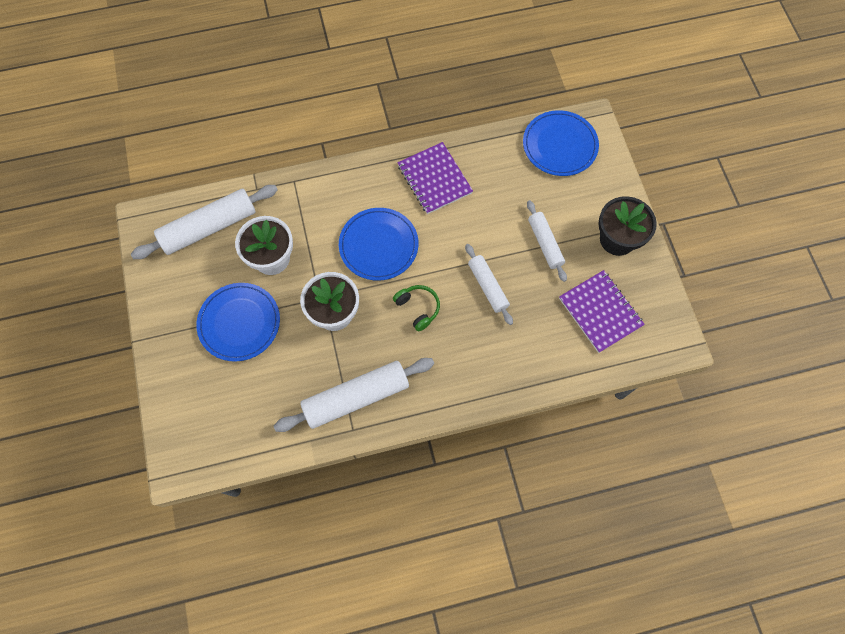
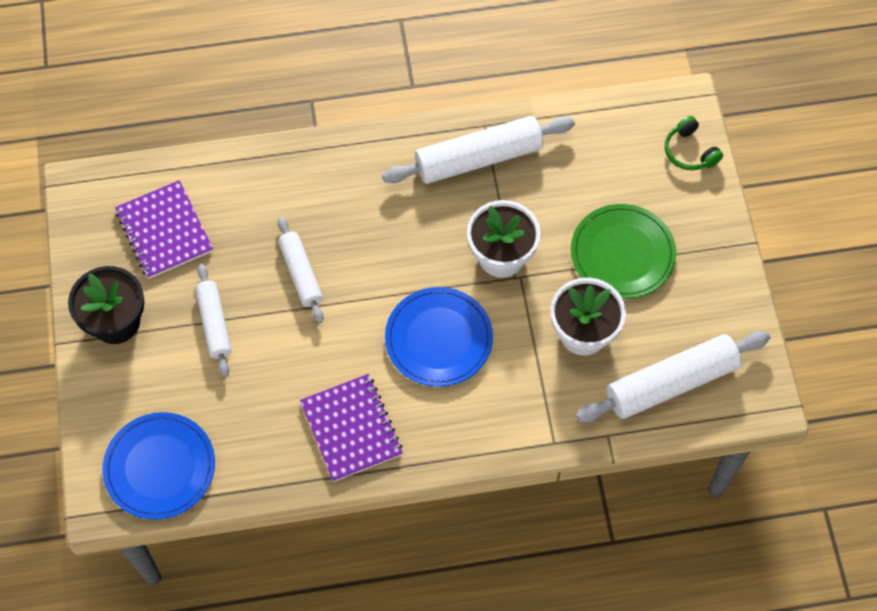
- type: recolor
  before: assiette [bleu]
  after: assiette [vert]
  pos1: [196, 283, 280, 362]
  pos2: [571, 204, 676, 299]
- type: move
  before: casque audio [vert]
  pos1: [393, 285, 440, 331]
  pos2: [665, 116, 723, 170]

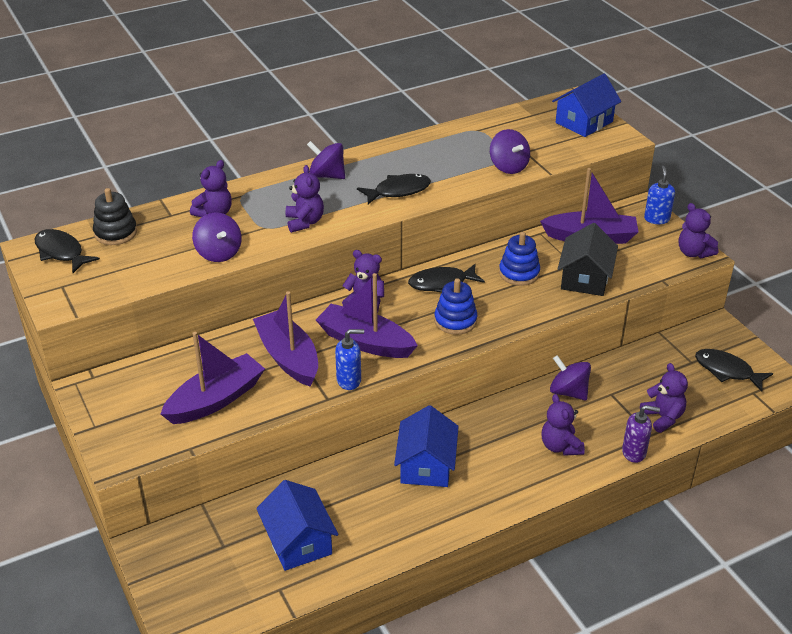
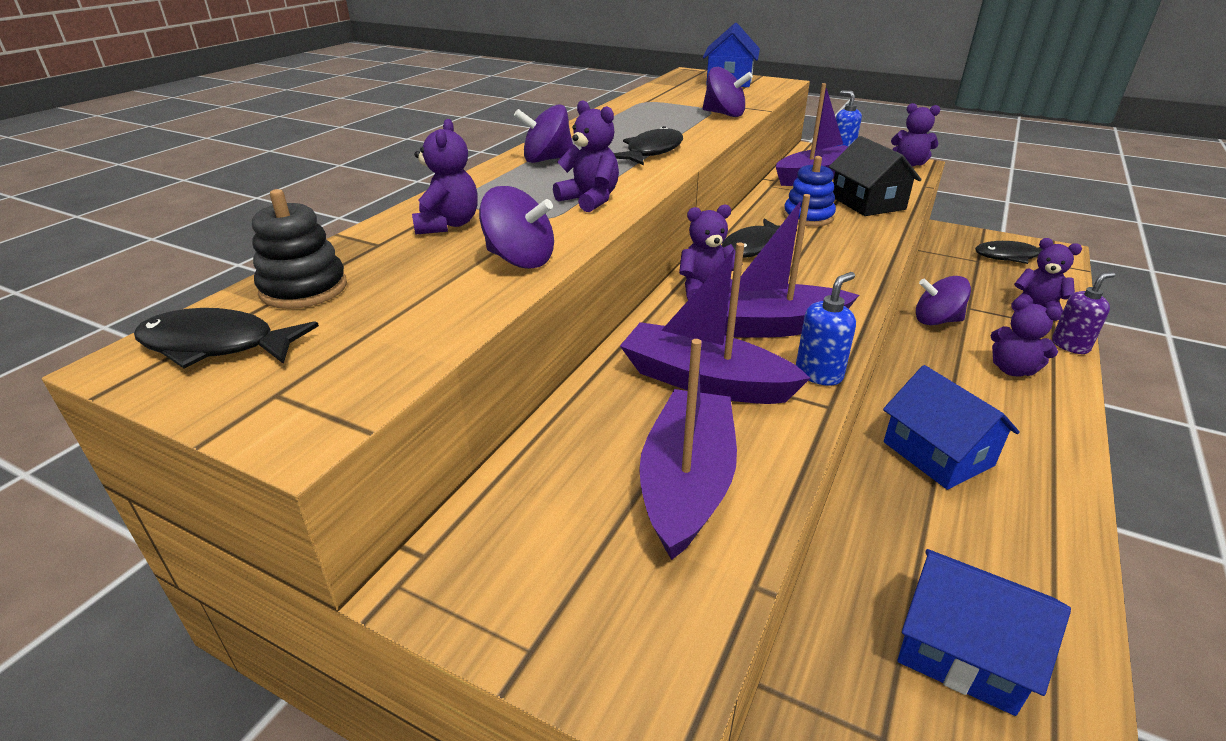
- type: delete
  before: jouet à empiler [bleu]
  pos1: [434, 278, 477, 335]

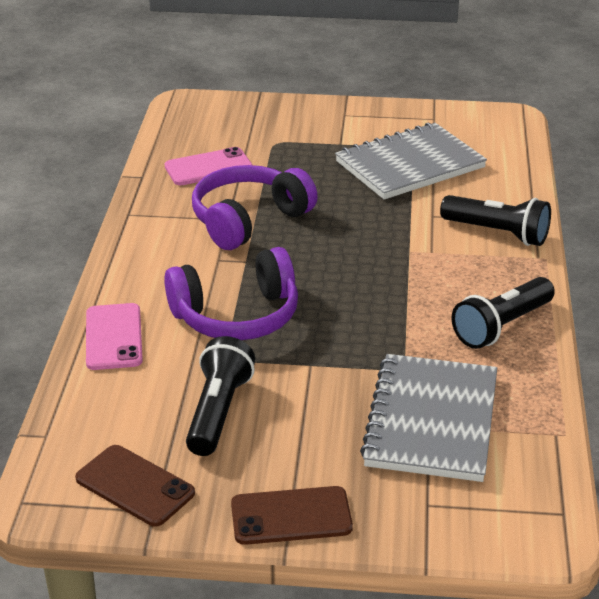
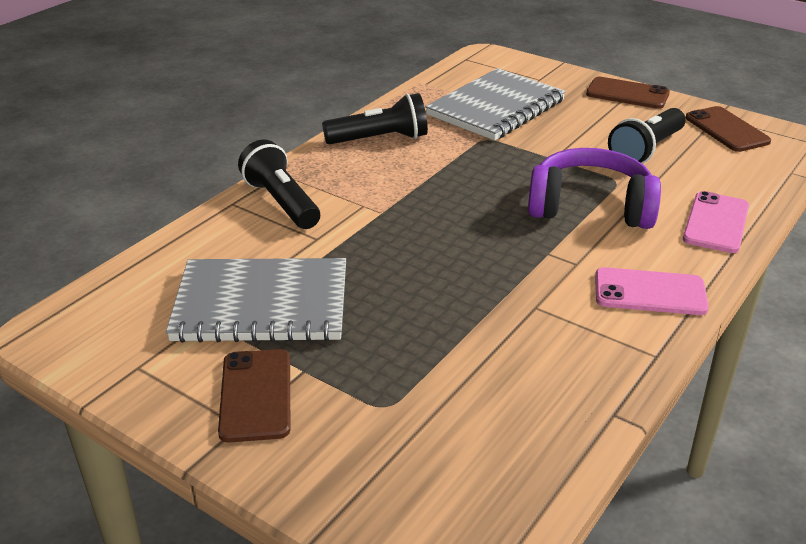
- type: insert
  after: téléphone [marron]
  pos2: [218, 349, 290, 442]
- type: move
  before: téléphone [rose]
  pos1: [165, 147, 253, 185]
  pos2: [595, 267, 709, 315]
- type: delete
  before: casque audio [violet]
  pos1: [192, 165, 318, 250]

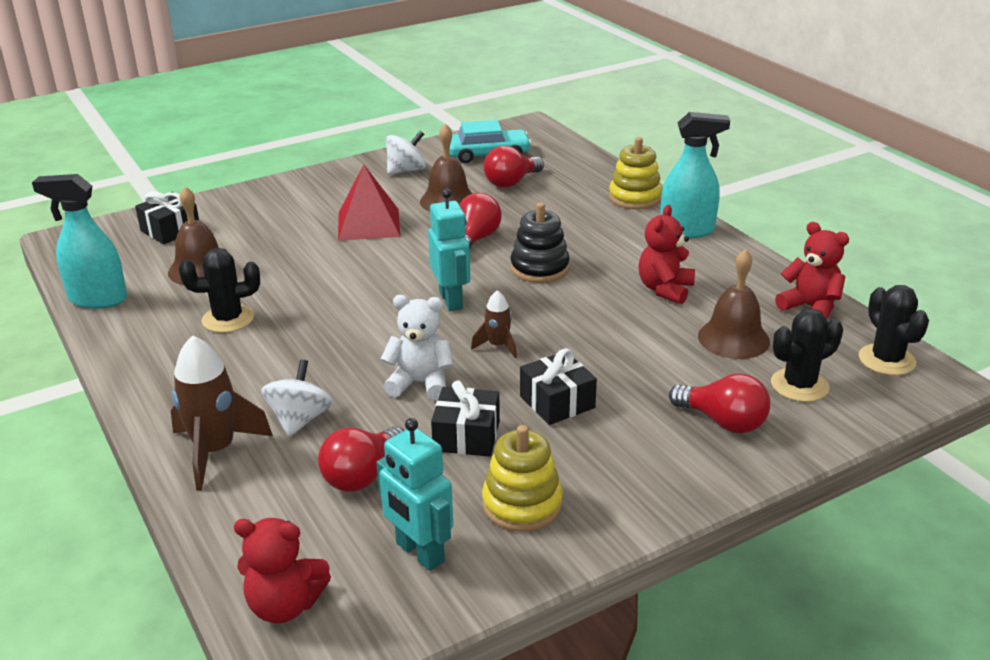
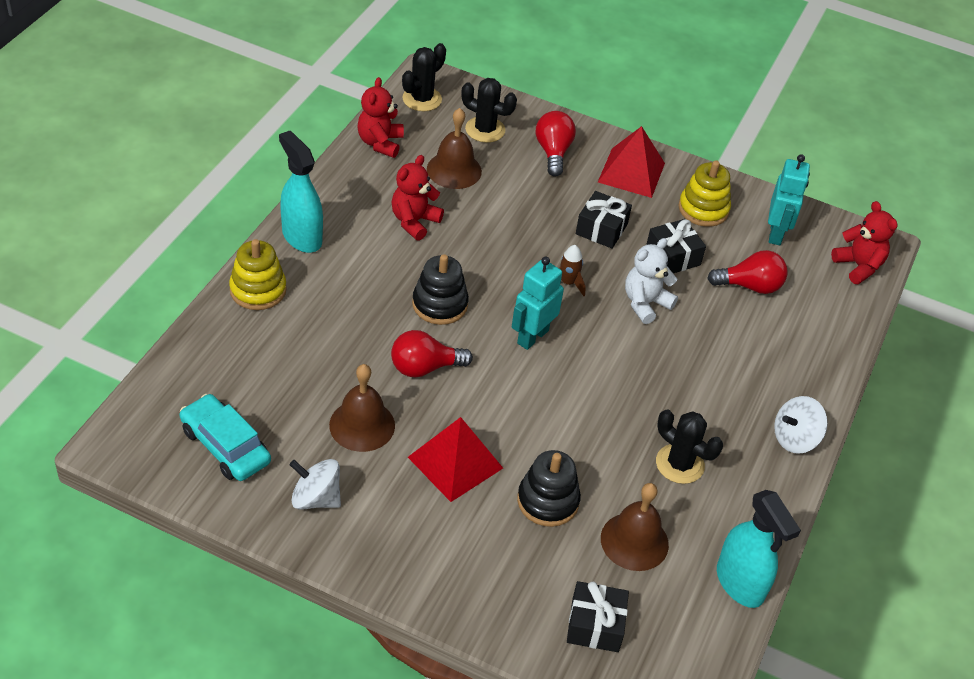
- type: rotate
  before: ours en peluche [rouge]
  pos1: [638, 205, 695, 304]
  pos2: [392, 155, 444, 241]
  turn: 135
- type: insert
  after: jouet à empiler [noir]
  pos2: [517, 450, 581, 527]
- type: insert
  after: pyramide [rouge]
  pos2: [598, 126, 665, 198]
- type: rotate
  before: ours en peluche [blanc]
  pos1: [381, 295, 454, 401]
  pos2: [625, 238, 678, 324]
  turn: 75
- type: move
  before: toupie [blanc]
  pos1: [261, 359, 333, 437]
  pos2: [774, 396, 828, 454]
- type: delete
  before: fusée [marron]
  pos1: [171, 335, 273, 491]
- type: delete
  before: ampoule [rouge]
  pos1: [484, 146, 544, 188]

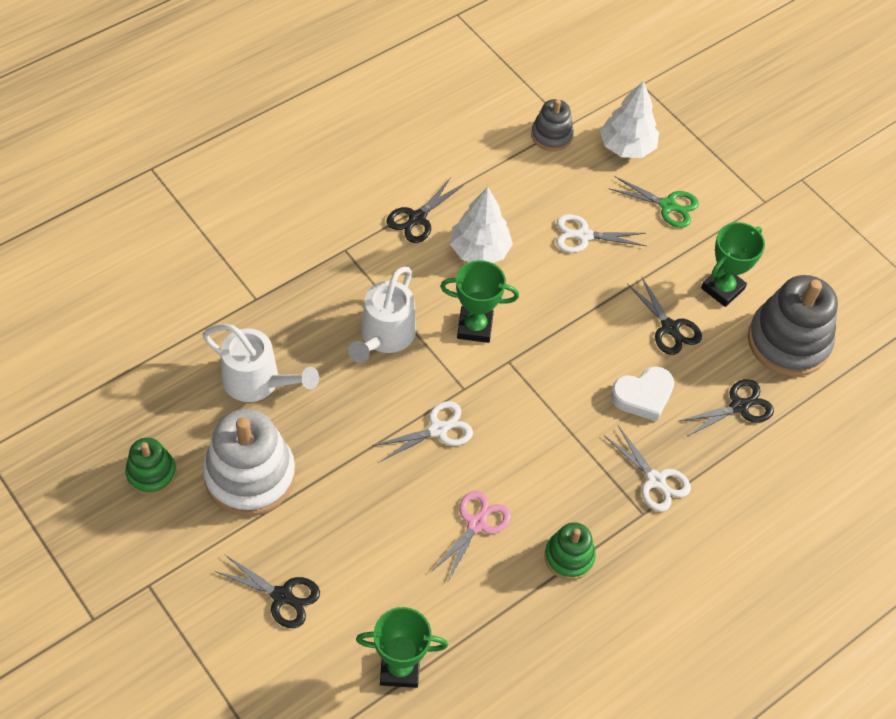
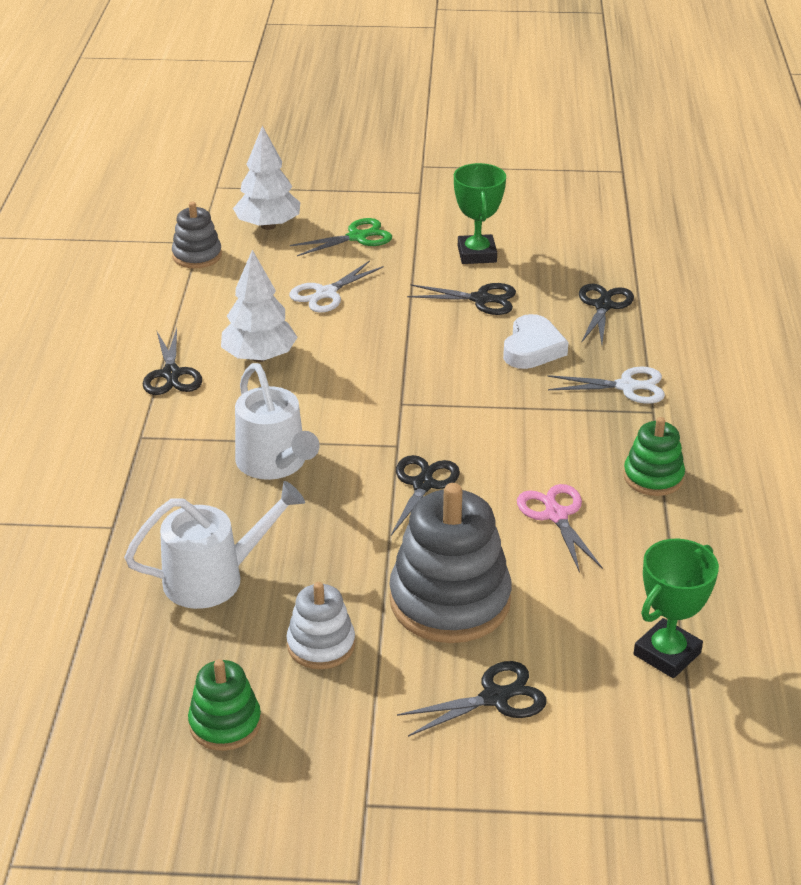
- type: resize
  before: jouet à empiler [blanc]
  pos1: [203, 409, 295, 516]
  pos2: [286, 582, 355, 669]
  scale: 0.55
- type: move
  before: jouet à empiler [gris]
  pos1: [748, 275, 838, 376]
  pos2: [389, 483, 512, 643]
- type: recolor
  before: ciseaux [blanc]
  after: ciseaux [noir]
  pos1: [372, 401, 473, 462]
  pos2: [391, 455, 460, 535]
- type: delete
  before: trophée [vert]
  pos1: [440, 260, 519, 343]

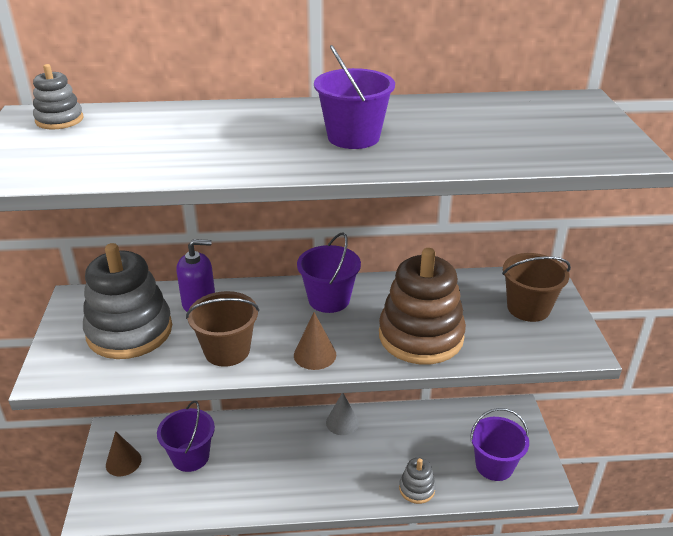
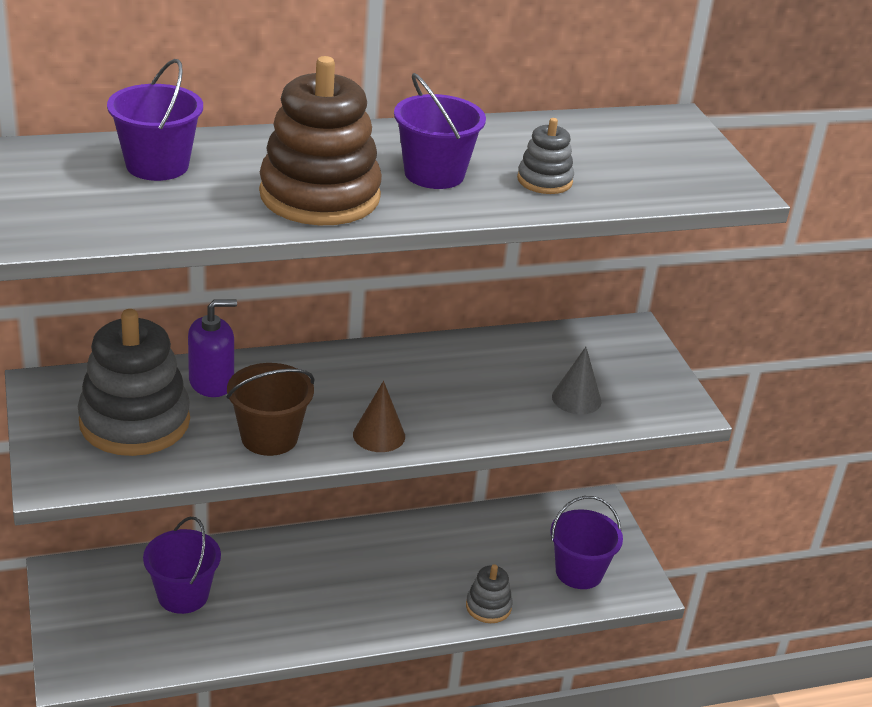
- type: move
  before: seau [violet]
  pos1: [297, 233, 361, 313]
  pos2: [107, 59, 203, 181]
- type: move
  before: jouet à empiler [marron]
  pos1: [379, 248, 466, 364]
  pos2: [259, 56, 382, 225]
- type: move
  before: jouet à empiler [gris]
  pos1: [33, 64, 83, 129]
  pos2: [517, 118, 574, 194]
- type: move
  before: cône [gris]
  pos1: [326, 393, 359, 435]
  pos2: [552, 347, 601, 415]
- type: delete
  before: cône [marron]
  pos1: [106, 431, 142, 476]
- type: delete
  before: seau [marron]
  pos1: [502, 253, 571, 322]

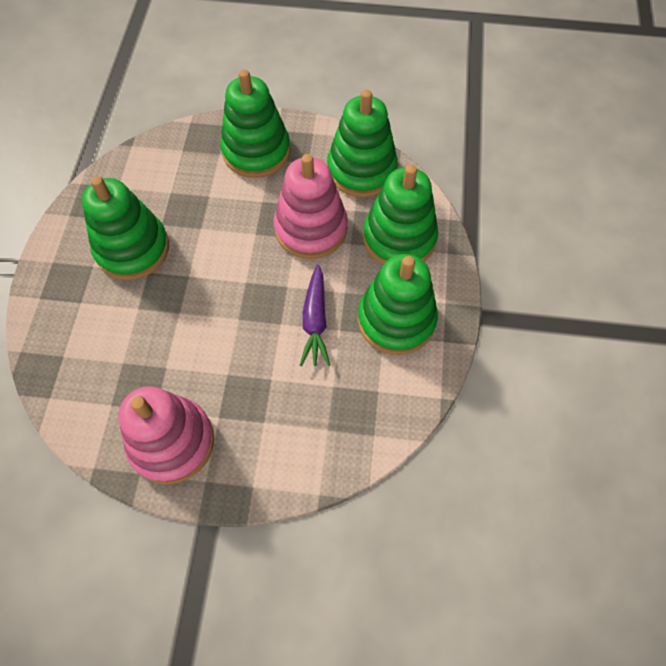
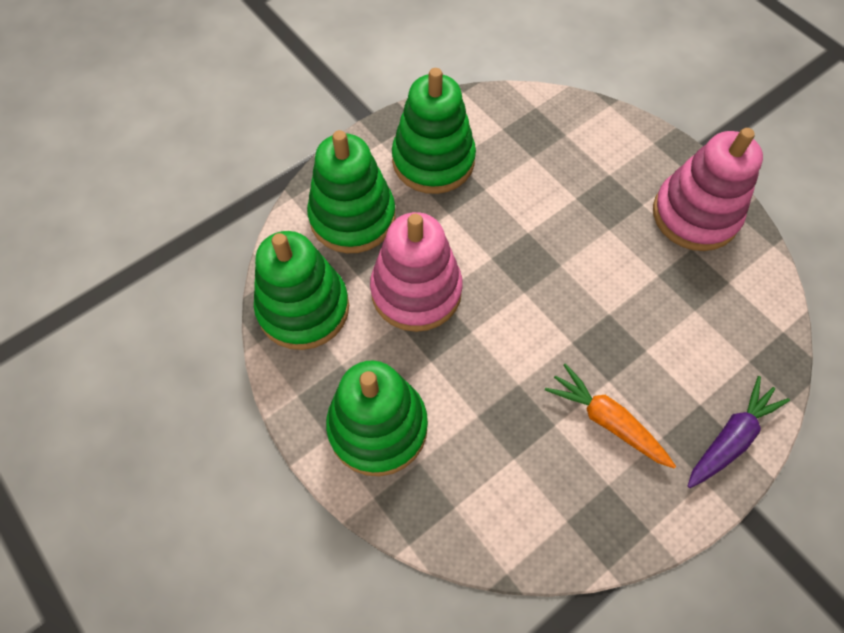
- type: replace
  before: jouet à empiler [vert]
  after: carotte [orange]
  pos1: [82, 176, 169, 280]
  pos2: [545, 363, 676, 468]
- type: move
  before: carotte [violet]
  pos1: [300, 264, 330, 366]
  pos2: [688, 376, 790, 488]

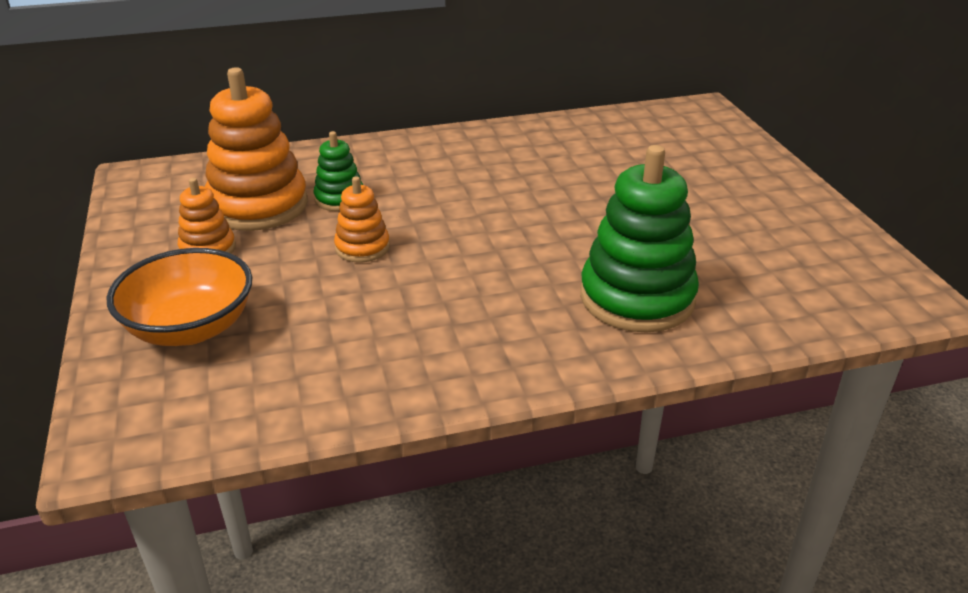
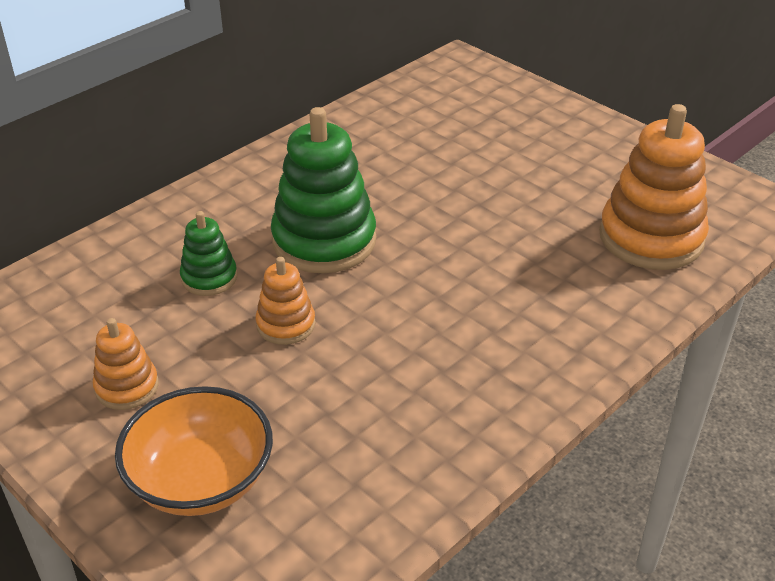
- type: move
  before: jouet à empiler [vert]
  pos1: [580, 145, 699, 333]
  pos2: [271, 107, 376, 273]
- type: move
  before: jouet à empiler [orange]
  pos1: [205, 67, 308, 231]
  pos2: [599, 104, 709, 270]

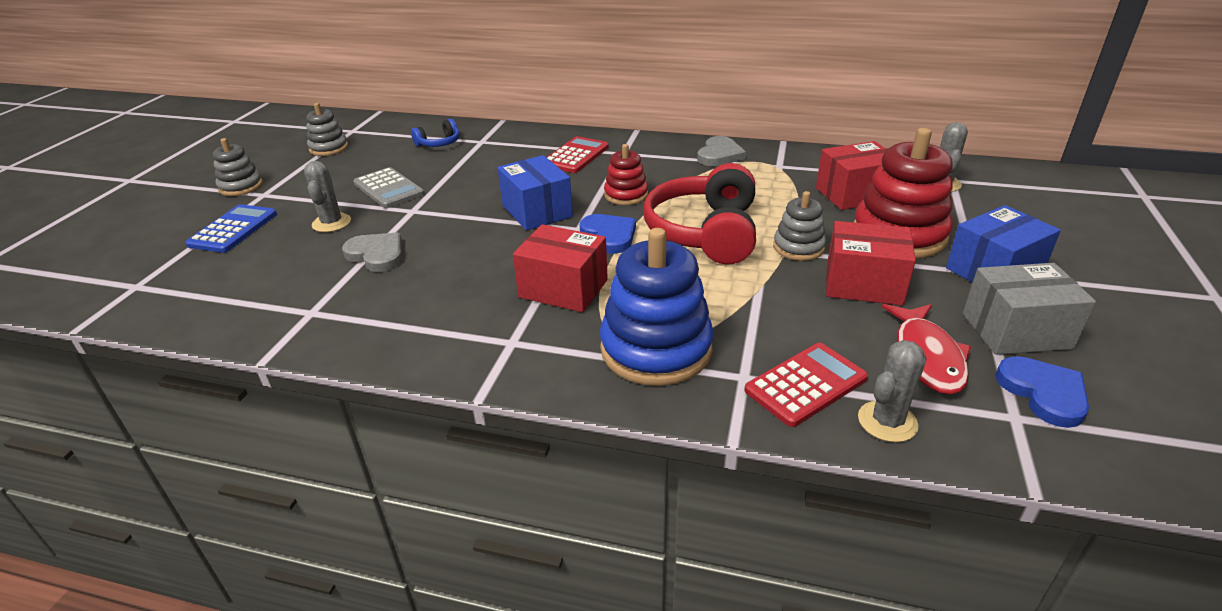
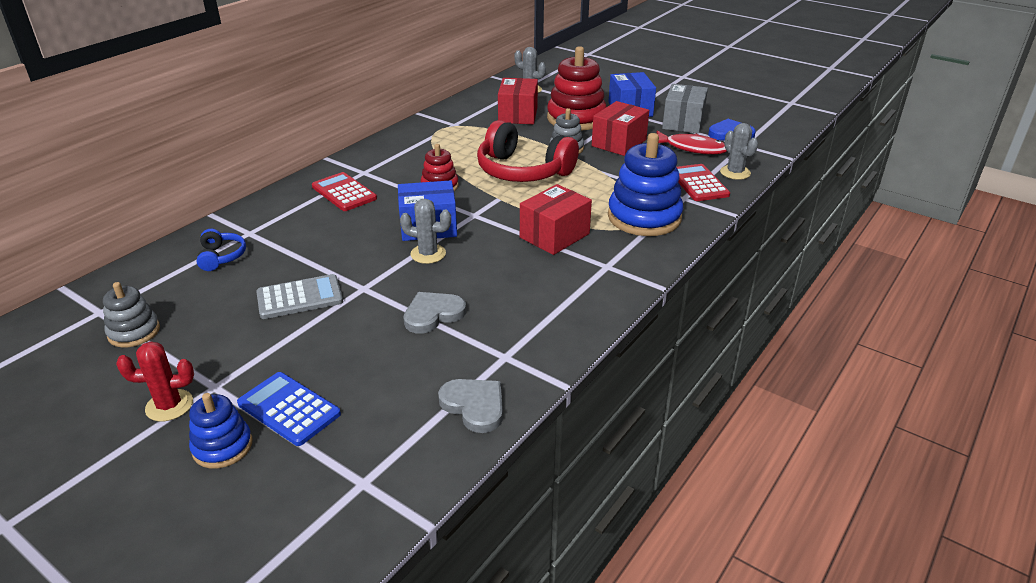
- type: replace
  before: jouet à empiler [gris]
  after: cactus [rouge]
  pos1: [213, 138, 263, 196]
  pos2: [116, 342, 194, 421]
- type: insert
  after: jouet à empiler [bleu]
  pos2: [189, 393, 252, 469]
- type: move
  before: cactus [gris]
  pos1: [304, 161, 351, 232]
  pos2: [400, 199, 451, 264]
- type: move
  before: cœur [gris]
  pos1: [697, 136, 746, 166]
  pos2: [438, 379, 503, 433]
- type: delete
  before: cœur [bleu]
  pos1: [580, 214, 636, 254]

